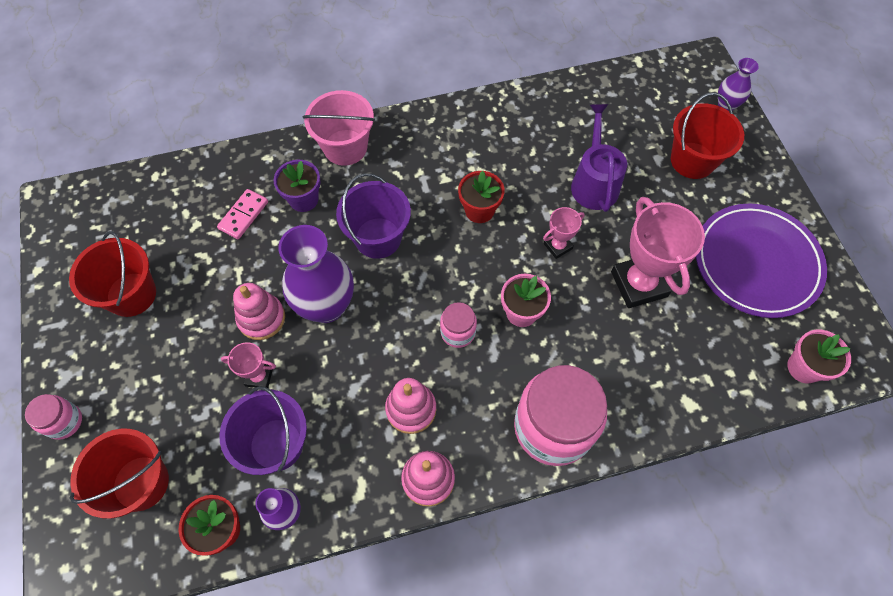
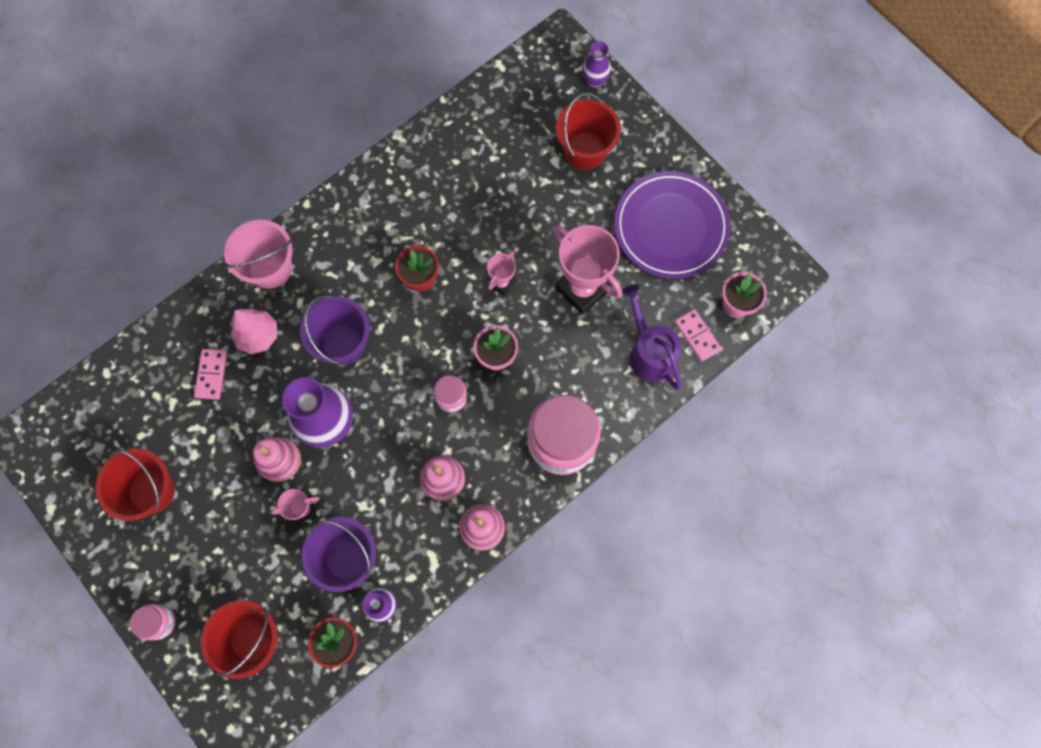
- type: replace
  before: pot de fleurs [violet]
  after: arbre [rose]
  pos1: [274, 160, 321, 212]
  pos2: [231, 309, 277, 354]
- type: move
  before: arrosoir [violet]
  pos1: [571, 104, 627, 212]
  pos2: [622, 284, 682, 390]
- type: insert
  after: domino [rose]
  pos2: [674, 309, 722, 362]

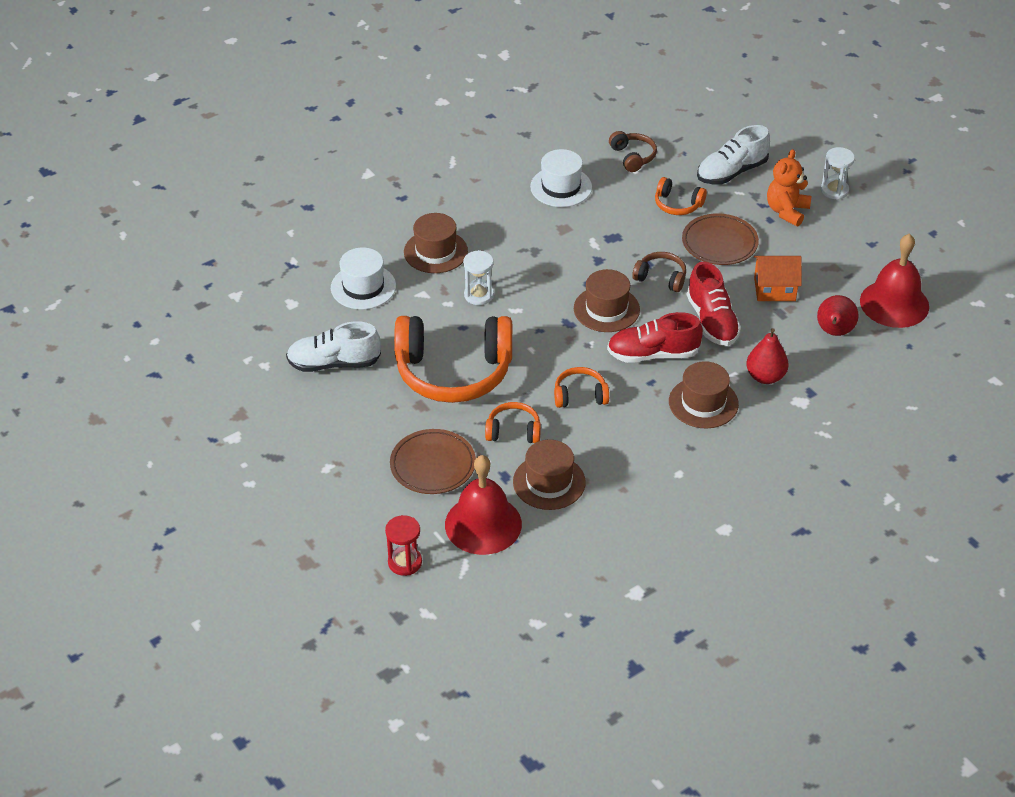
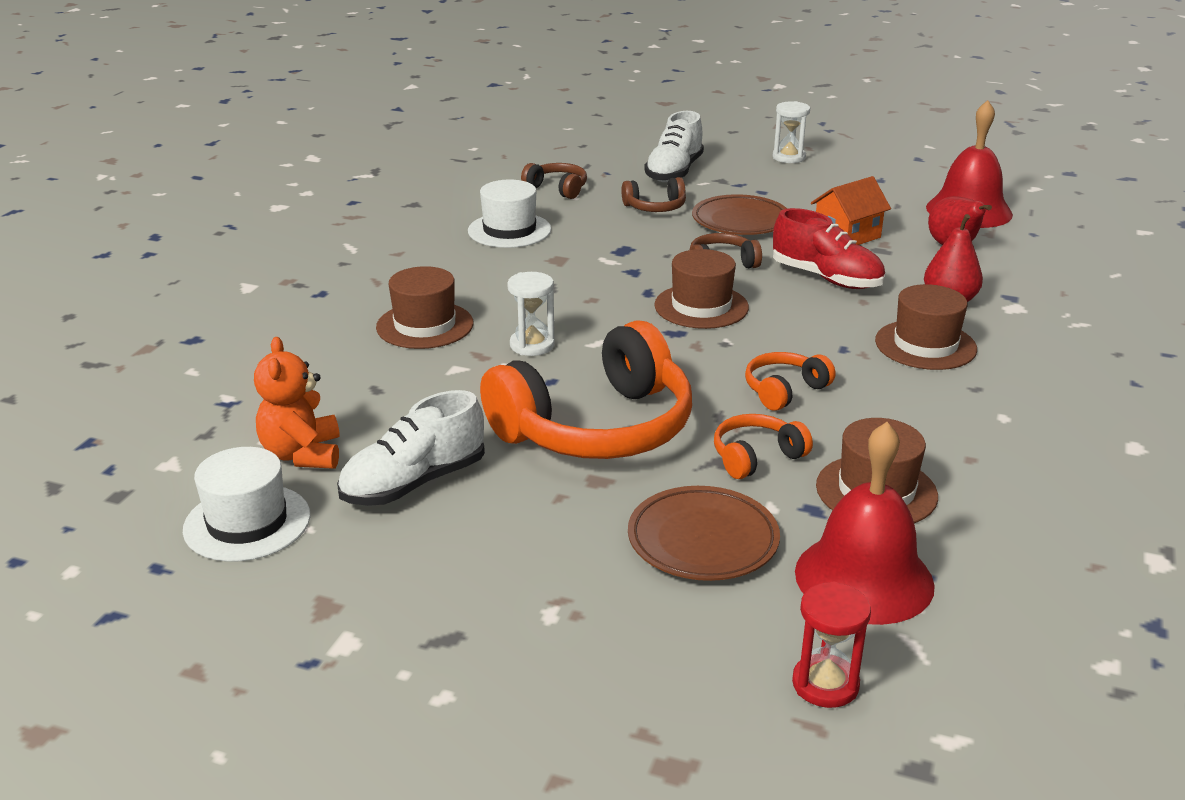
- type: move
  before: chapeau [blanc]
  pos1: [331, 248, 396, 309]
  pos2: [183, 447, 311, 562]
- type: move
  before: ours en peluche [orange]
  pos1: [767, 149, 811, 226]
  pos2: [254, 337, 340, 469]
- type: recolor
  before: casque audio [orange]
  after: casque audio [marron]
  pos1: [655, 177, 707, 215]
  pos2: [621, 177, 686, 212]
- type: delete
  before: chaussure [rouge]
  pos1: [607, 312, 703, 363]

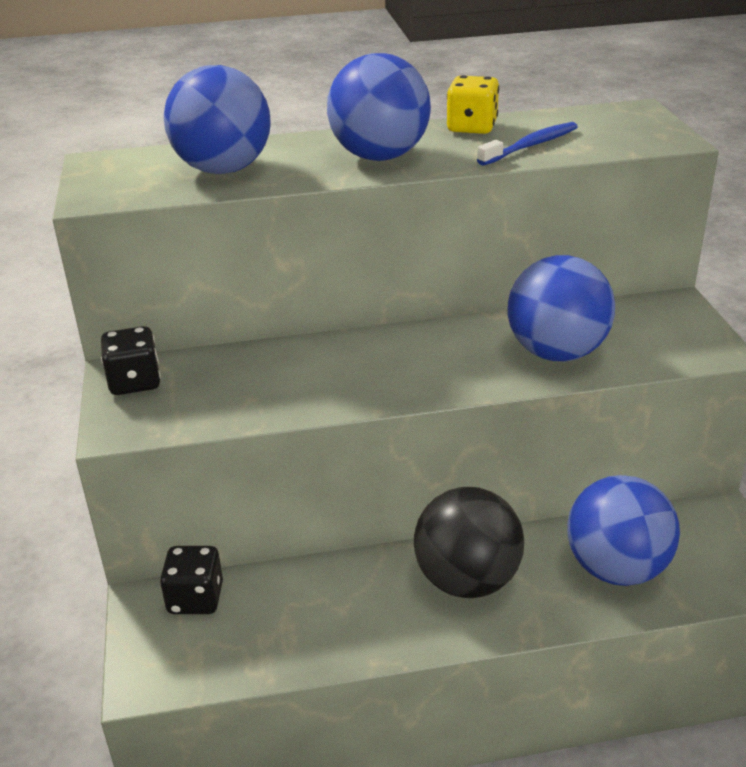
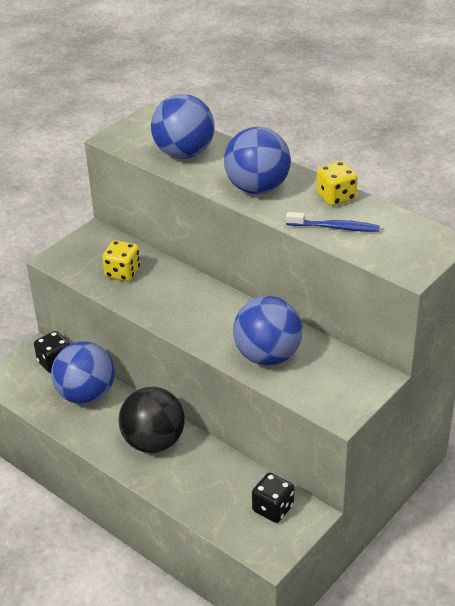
- type: move
  before: balle [bleu]
  pos1: [567, 475, 680, 586]
  pos2: [51, 342, 115, 405]
- type: insert
  after: dé [jaune]
  pos2: [102, 240, 140, 281]
- type: move
  before: dé [noir]
  pos1: [101, 326, 161, 395]
  pos2: [252, 473, 294, 523]

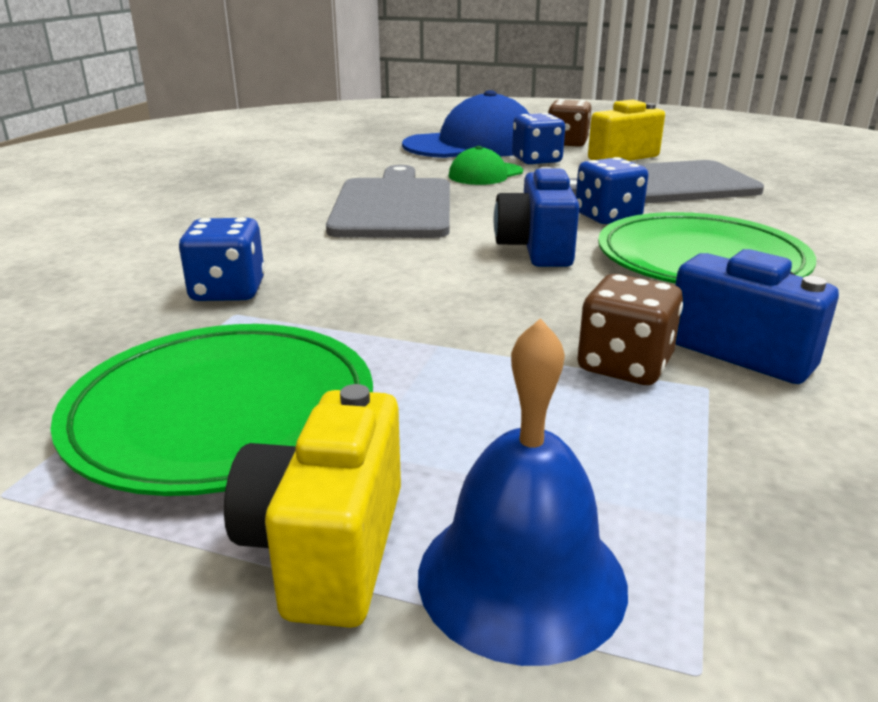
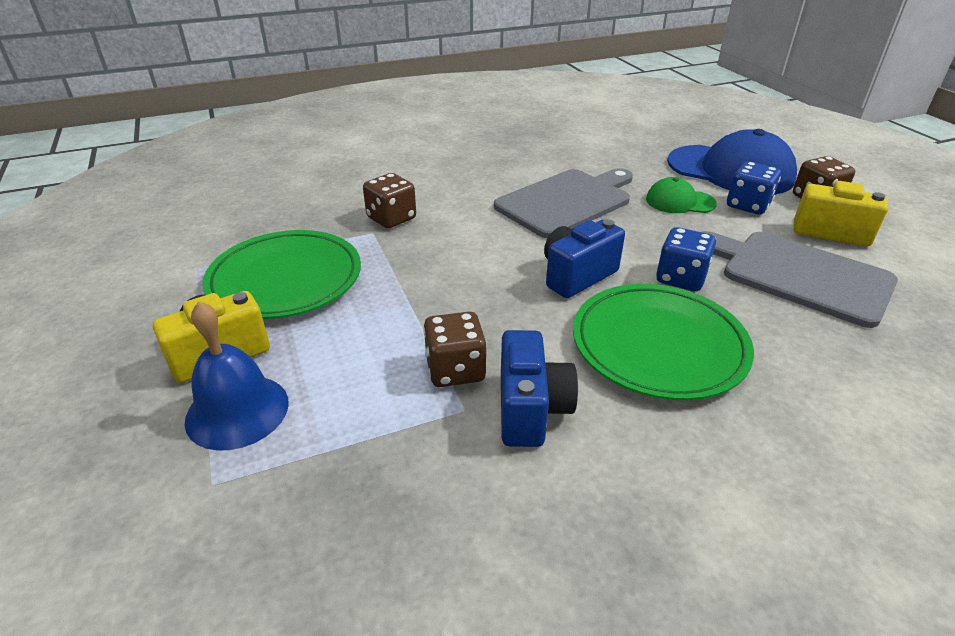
- type: recolor
  before: dé [bleu]
  after: dé [marron]
  pos1: [179, 218, 265, 301]
  pos2: [363, 173, 416, 228]

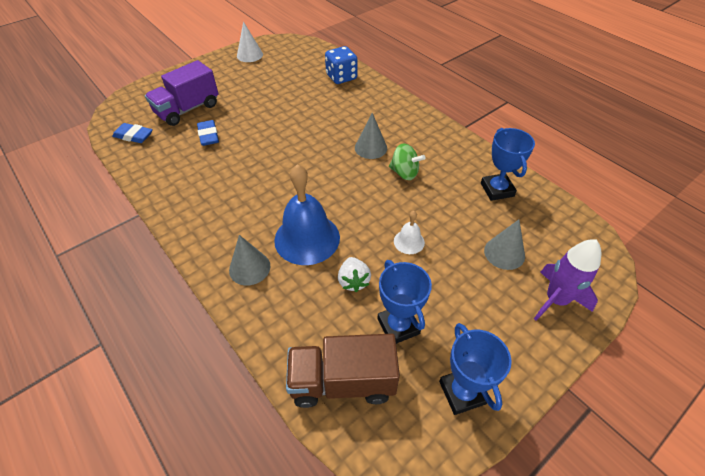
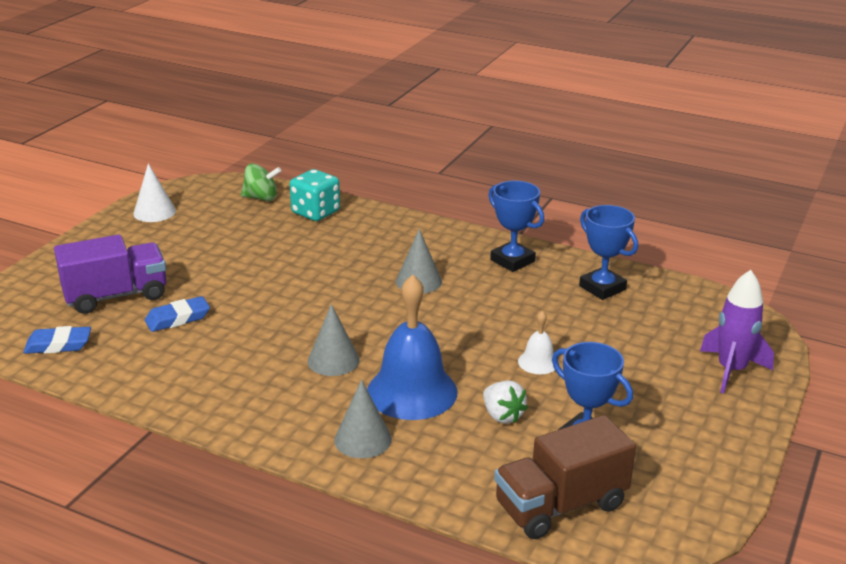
- type: rotate
  before: camion [violet]
  pos1: [145, 60, 219, 126]
  pos2: [54, 234, 166, 314]
  turn: -135
- type: rotate
  before: gomme [bleu]
  pos1: [197, 120, 219, 146]
  pos2: [145, 296, 210, 332]
  turn: -75
- type: move
  before: toupie [vert]
  pos1: [389, 144, 425, 180]
  pos2: [241, 163, 281, 201]
- type: recolor
  before: dé [bleu]
  after: dé [turquoise]
  pos1: [325, 46, 357, 84]
  pos2: [290, 169, 340, 221]
- type: move
  before: cône [gris]
  pos1: [484, 220, 525, 270]
  pos2: [308, 304, 360, 376]
- type: move
  before: trophée [bleu]
  pos1: [439, 323, 512, 415]
  pos2: [488, 181, 544, 272]

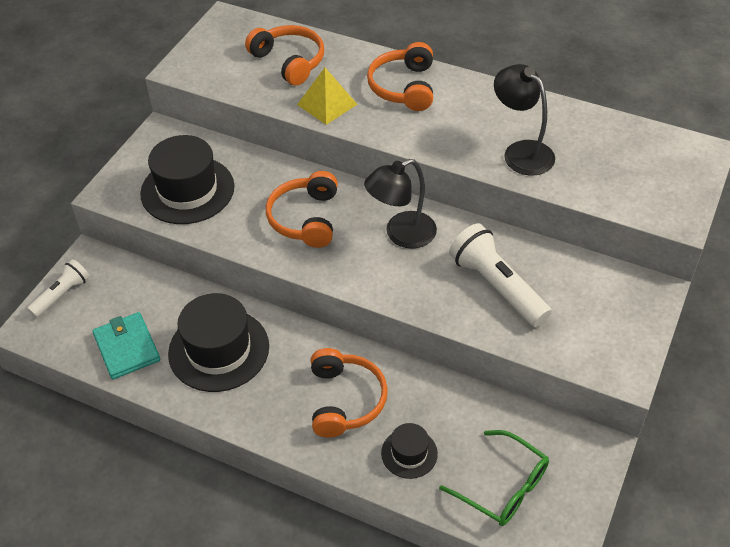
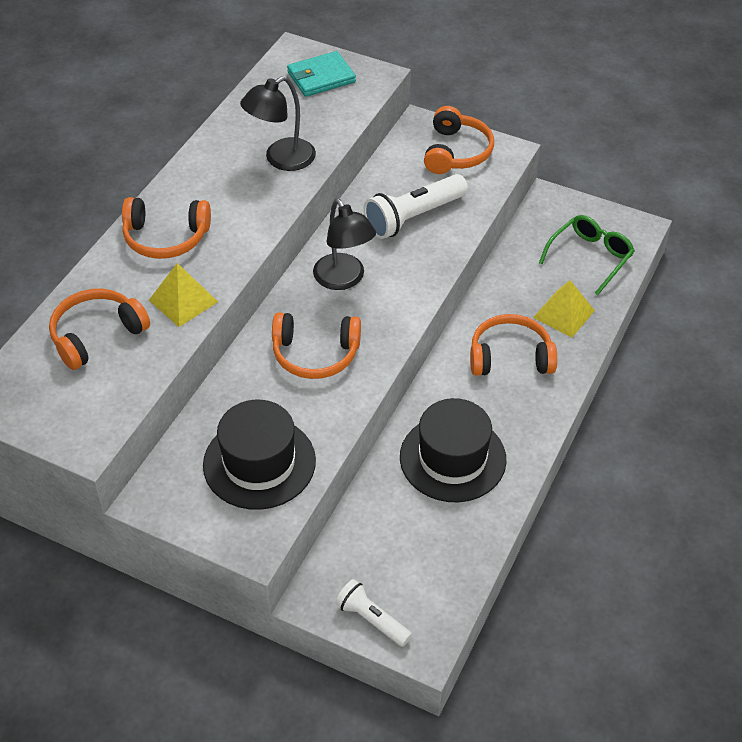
- type: move
  before: portefeuille [turquoise]
  pos1: [92, 312, 160, 379]
  pos2: [287, 51, 356, 97]
- type: insert
  after: casque audio [orange]
  pos2: [424, 106, 494, 174]
- type: replace
  before: chapeau [noir]
  after: pyramide [jaune]
  pos1: [381, 423, 438, 479]
  pos2: [533, 280, 595, 337]

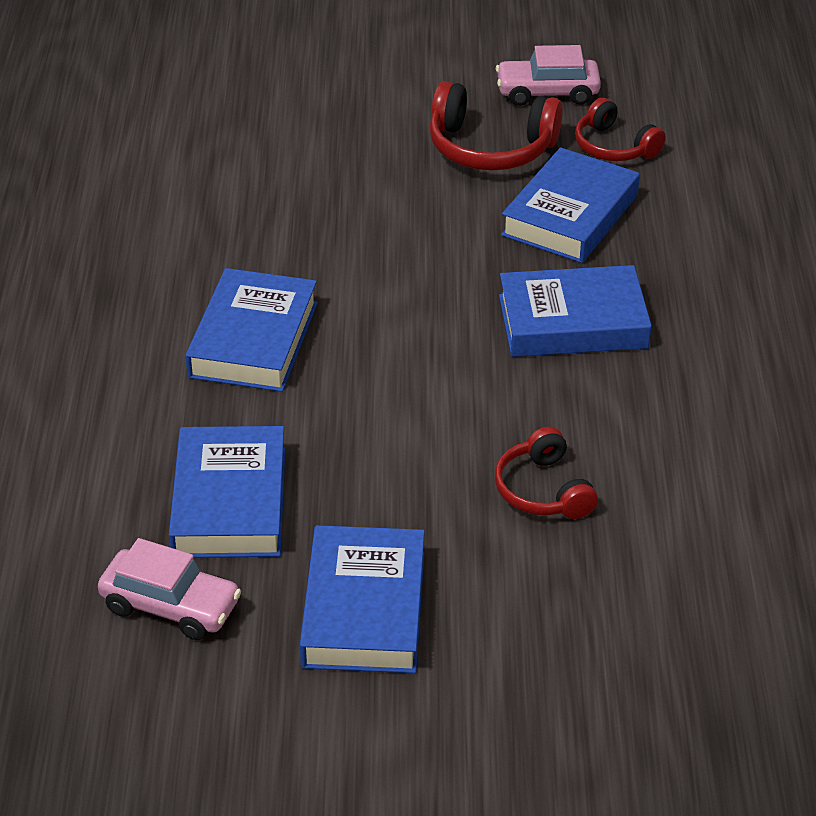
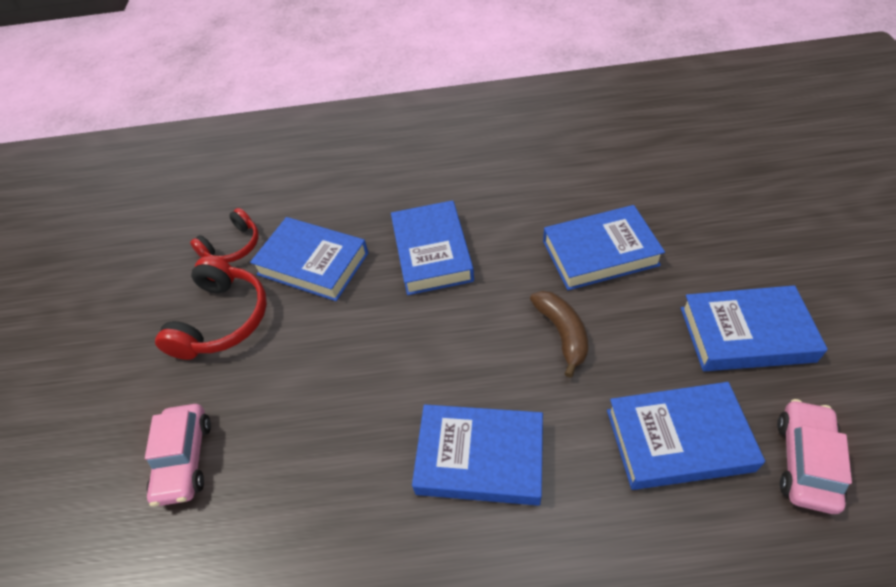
- type: move
  before: voiture [rose]
  pos1: [496, 45, 601, 106]
  pos2: [145, 404, 211, 506]
- type: insert
  after: banane [marron]
  pos2: [530, 291, 588, 378]
- type: replace
  before: casque audio [rouge]
  after: livre [bleu]
  pos1: [495, 427, 598, 519]
  pos2: [543, 205, 665, 290]

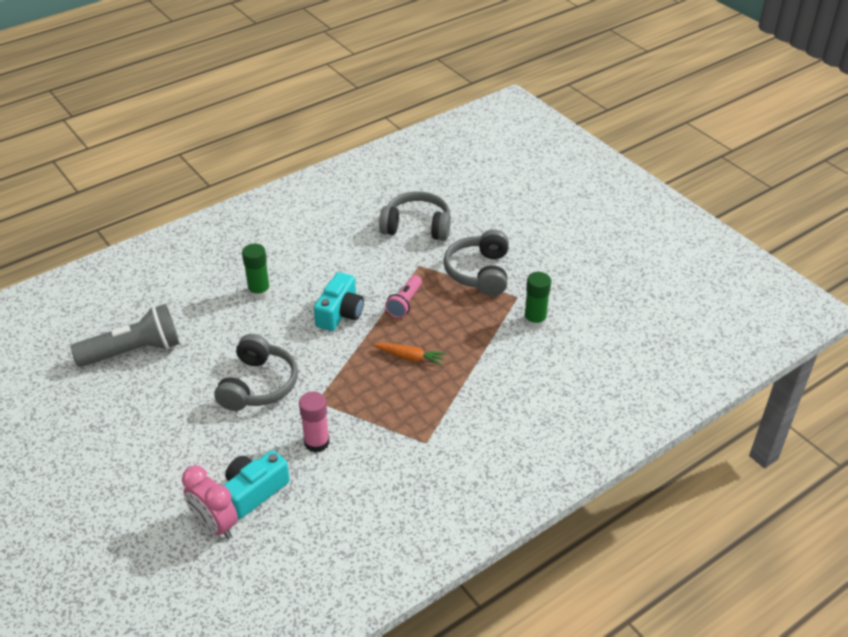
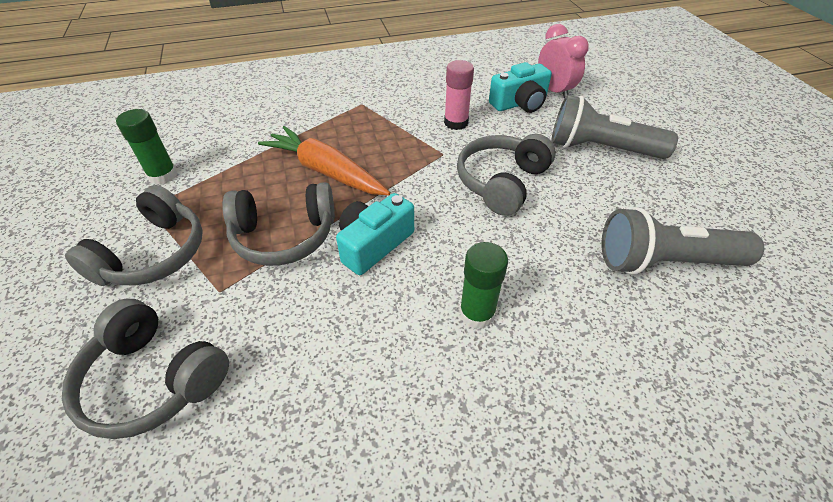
- type: replace
  before: lampe de poche [rose]
  after: casque audio [gris]
  pos1: [385, 275, 422, 318]
  pos2: [222, 182, 335, 266]
- type: resize
  before: carotte [orange]
  pos1: [373, 343, 446, 366]
  pos2: [258, 126, 390, 195]
  scale: 1.82
- type: insert
  after: lampe de poche [gris]
  pos2: [551, 95, 678, 159]

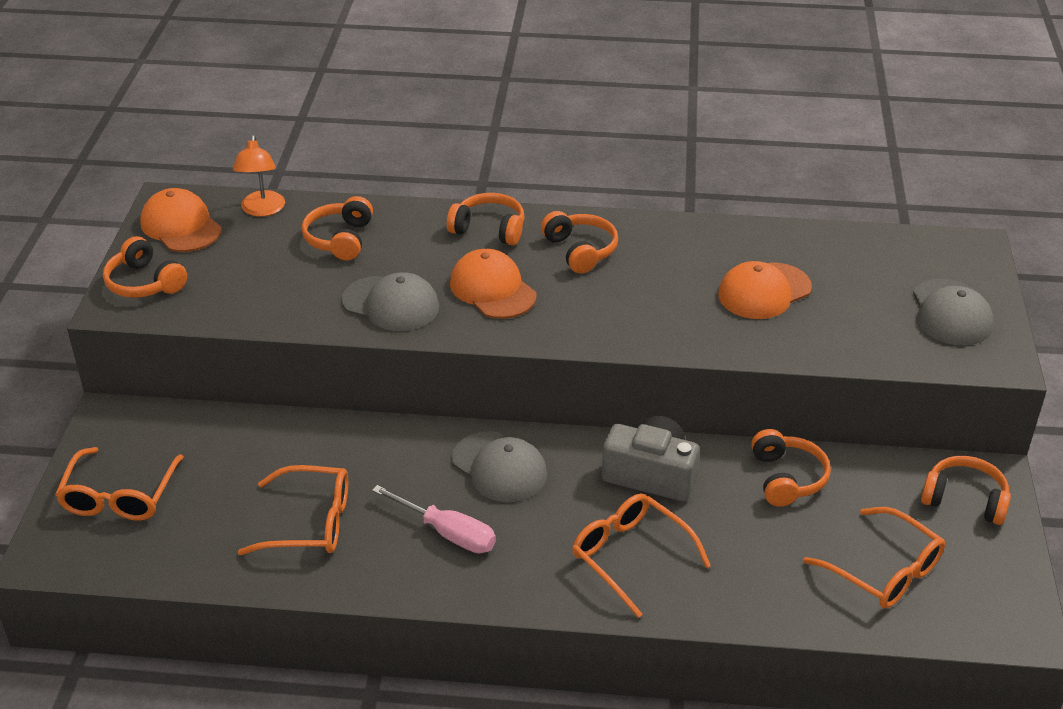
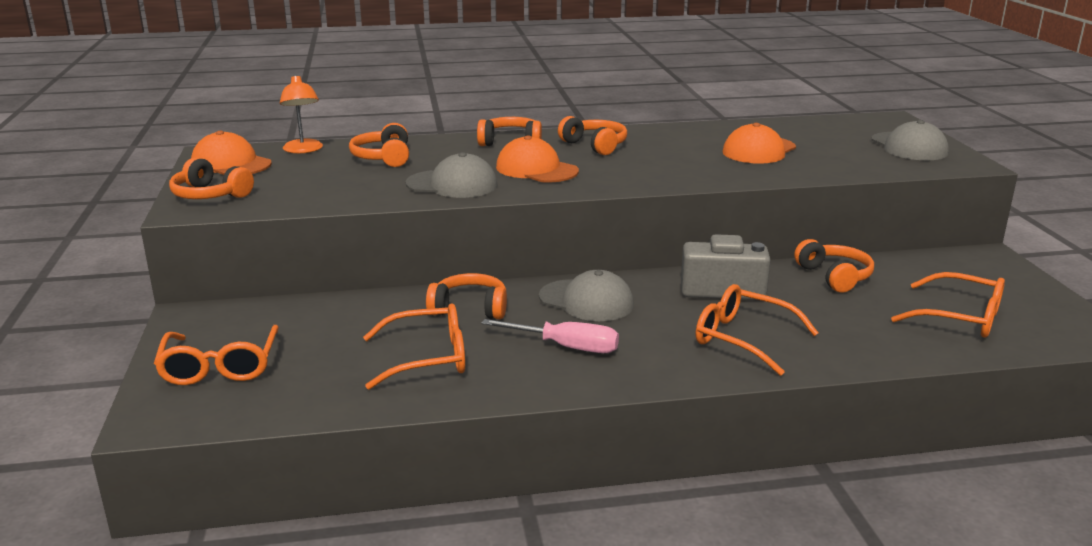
- type: move
  before: casque audio [orange]
  pos1: [921, 456, 1011, 525]
  pos2: [426, 273, 507, 319]

